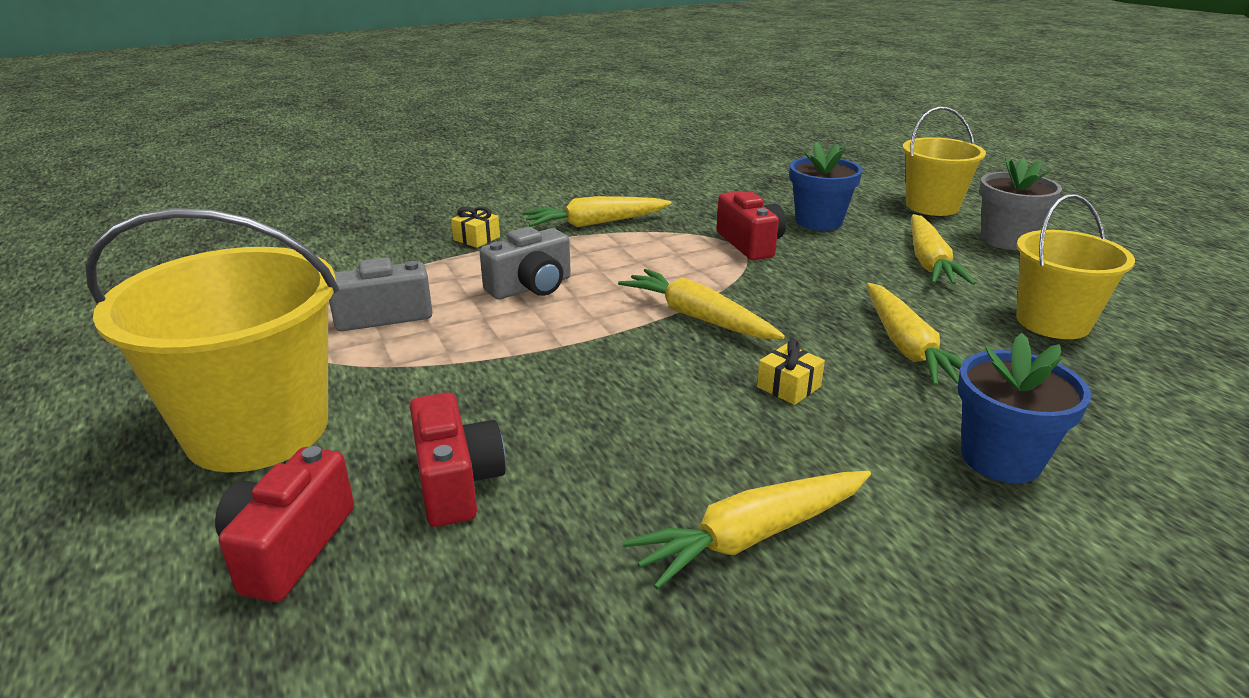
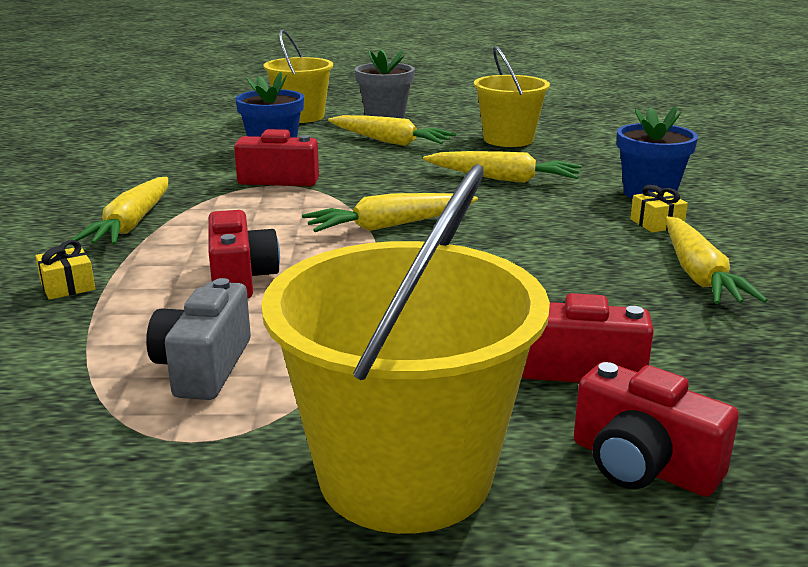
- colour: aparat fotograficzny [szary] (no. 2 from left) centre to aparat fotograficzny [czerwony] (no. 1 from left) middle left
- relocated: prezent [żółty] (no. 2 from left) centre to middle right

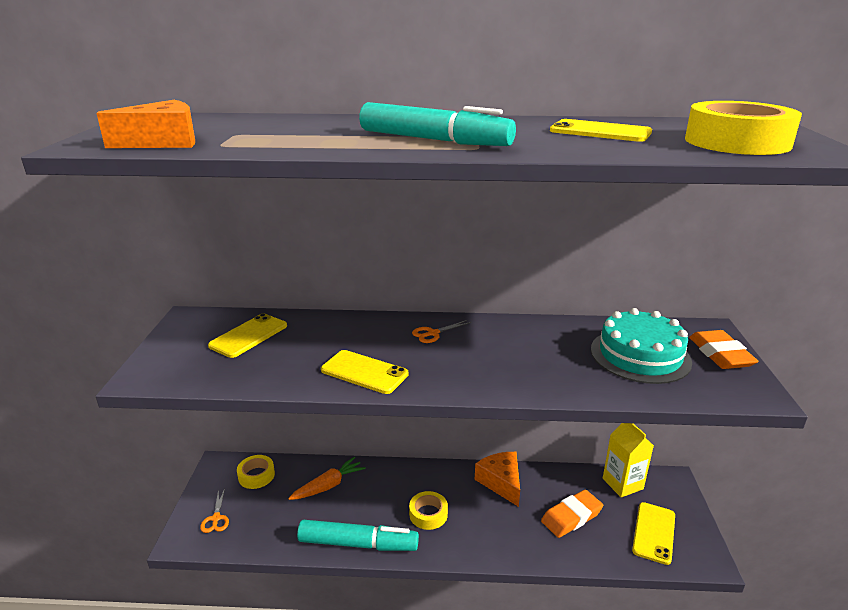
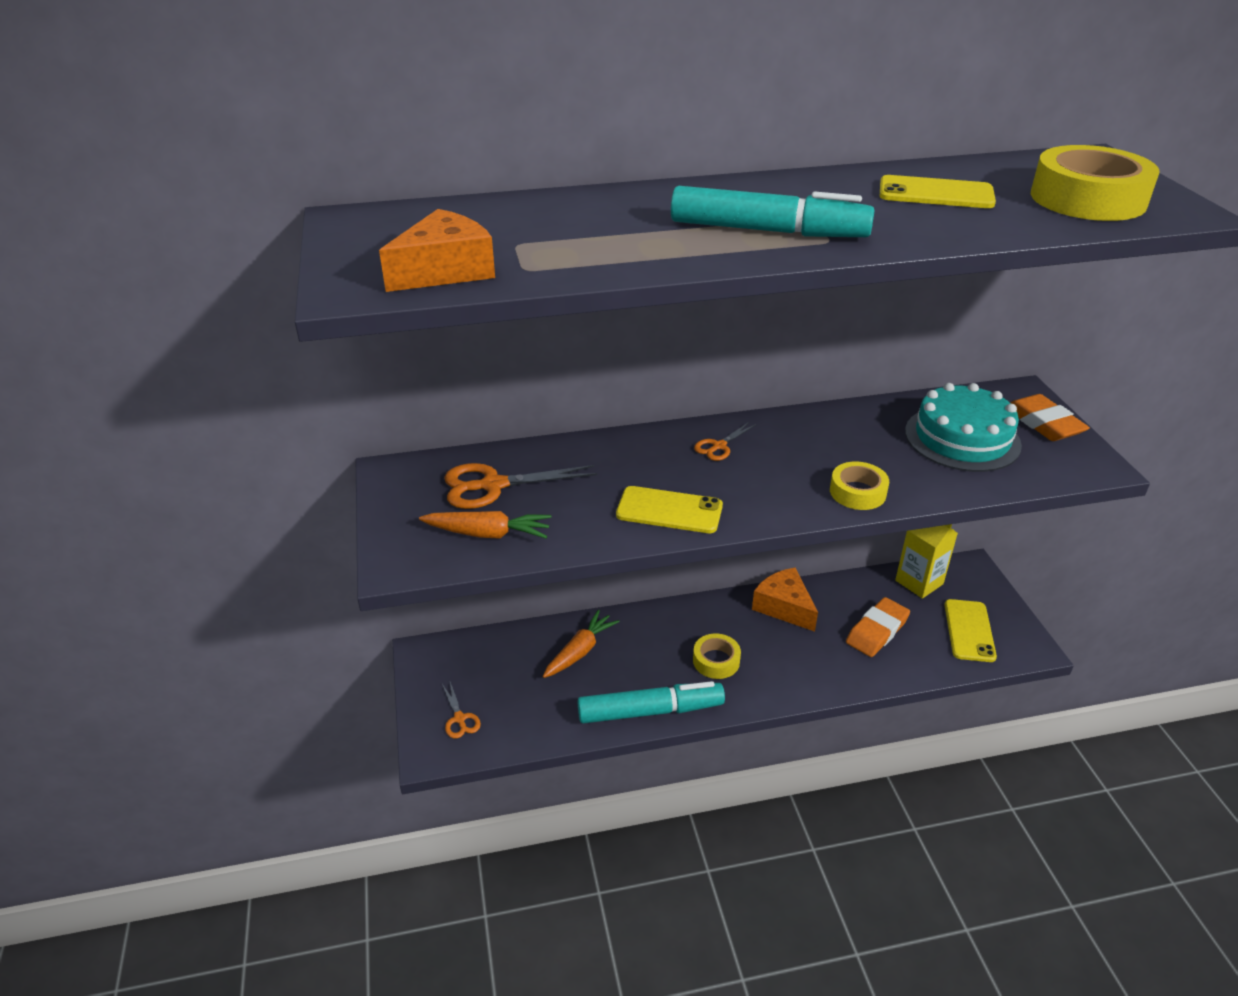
- exchanged: telefon [żółty] (no. 1 from left) middle left to nożyczki [pomarańczowy] (no. 2 from left) centre
- relocated: taśma klejąca [żółty] (no. 1 from left in the first image) bottom left to taśma klejąca [żółty] (no. 2 from left) middle right
- appeared: marchewka [pomarańczowy] (no. 1 from left) centre

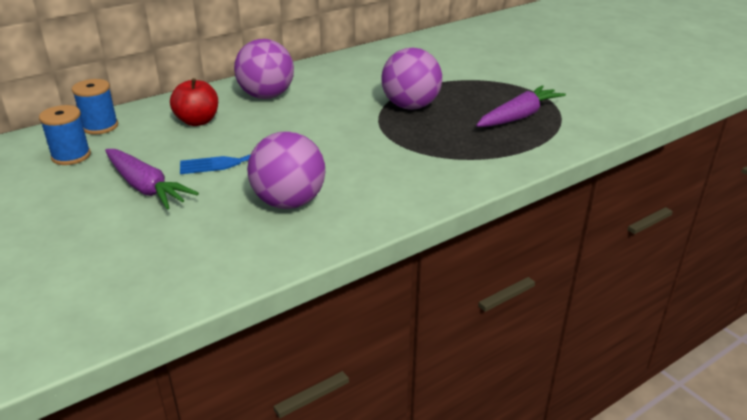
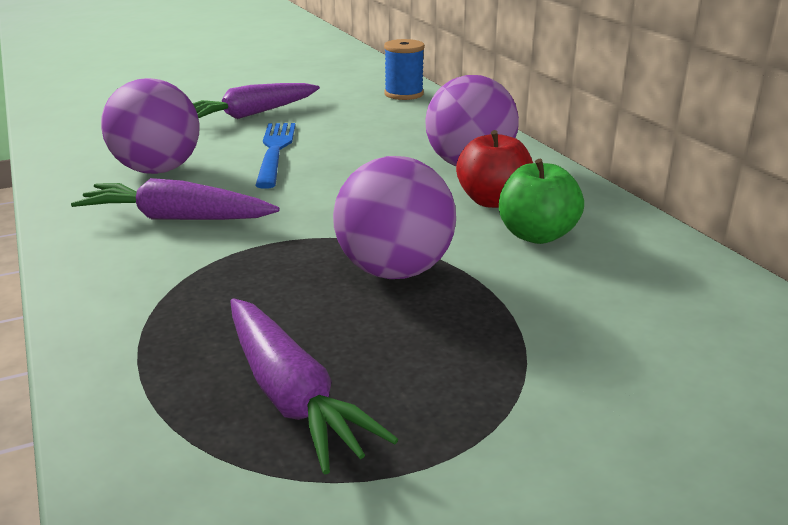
- missing: szpulka [niebieski] (no. 1 from left) top left
- relocated: jabłko [czerwony] top left to top centre
- appeared: marchewka [fioletowy] (no. 1 from left) middle left
- appeared: jabłko [zielony] middle right

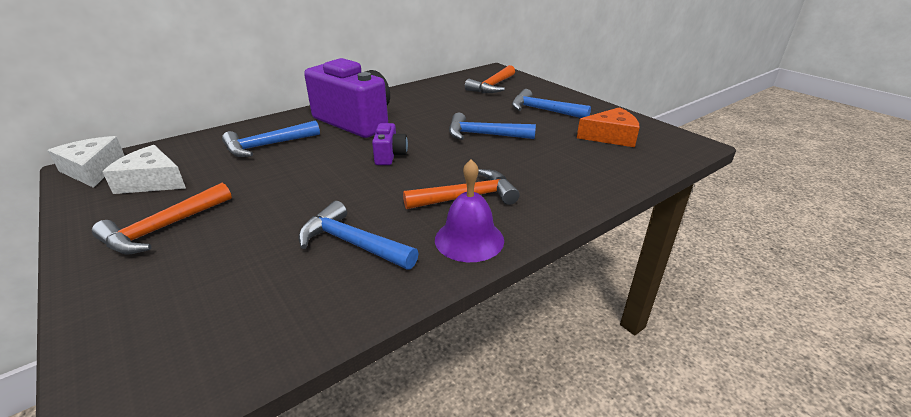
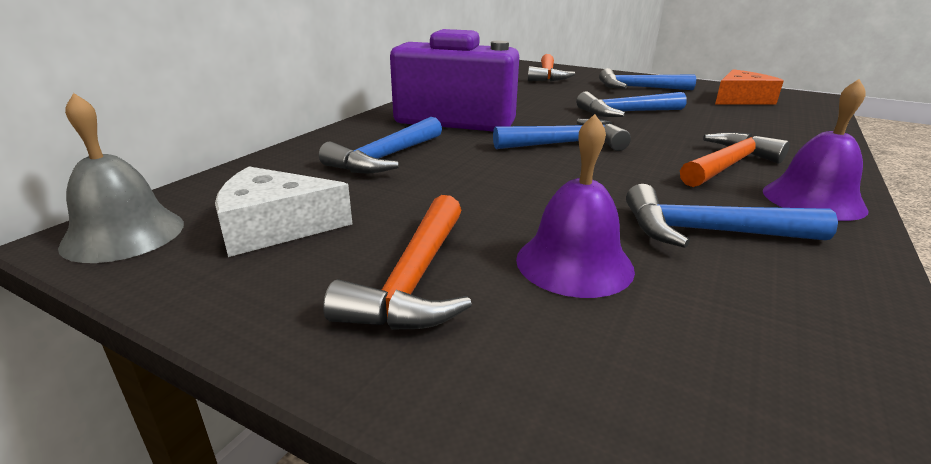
- exchanged: ser [biały] (no. 1 from left) middle left to dzwonek [szary] middle left
- exchanged: aparat fotograficzny [fioletowy] (no. 2 from left) centre to młotek [niebieski] (no. 2 from left) top centre
- appeared: dzwonek [fioletowy] (no. 1 from left) centre

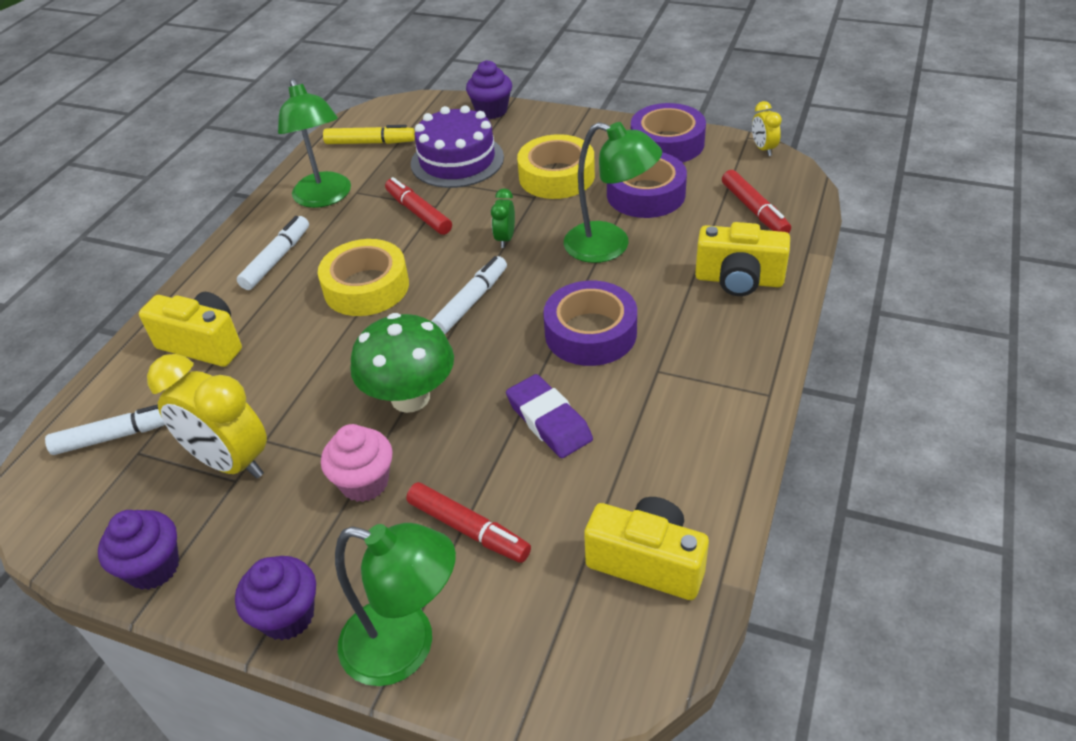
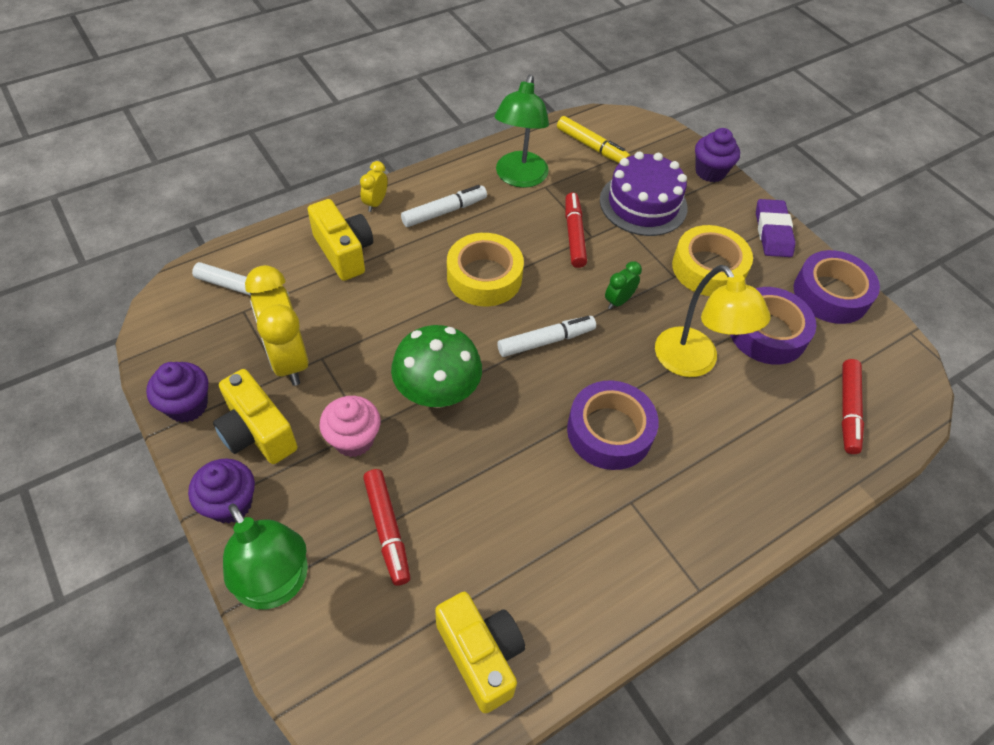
- relocated: gumka do mazania [fioletowy] centre to top right
- colour: lampka [zielony] (no. 3 from left) top centre to lampka [żółty] middle right
- relocated: aparat fotograficzny [żółty] (no. 3 from left in the first image) middle right to aparat fotograficzny [żółty] (no. 1 from left) middle left
- relocated: budzik [żółty] (no. 2 from left) top right to top centre

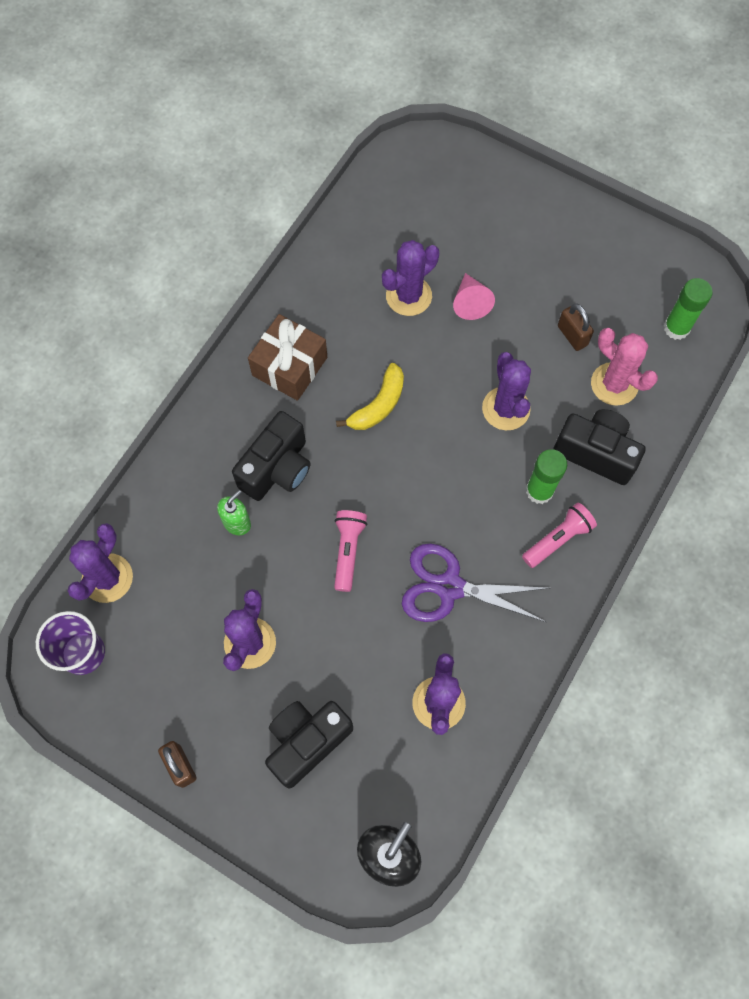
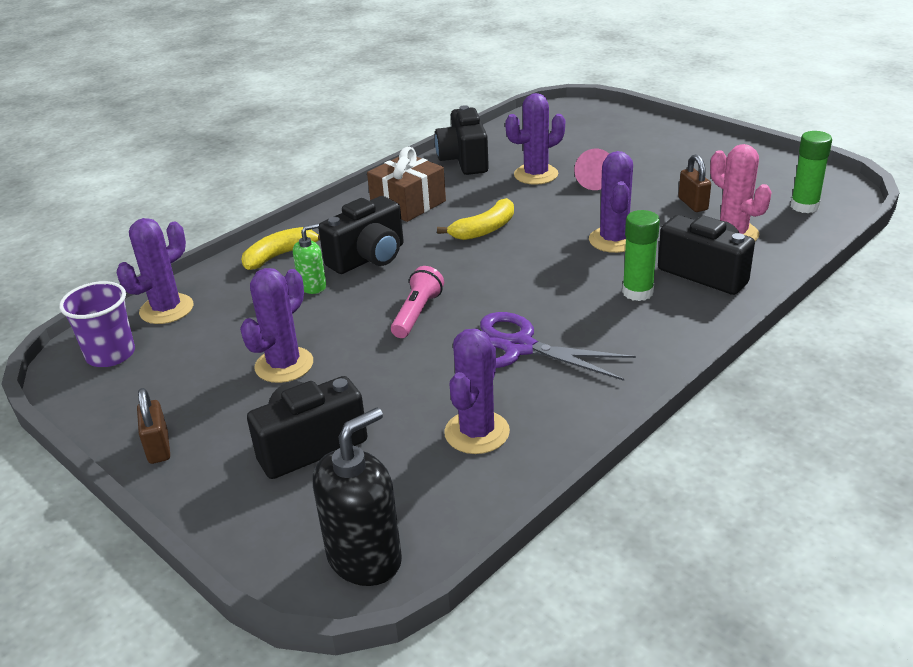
- missing: latarka [różowy] (no. 2 from left) middle right
- appeared: banan [żółty] (no. 1 from left) middle left
- appeared: aparat fotograficzny [czarny] (no. 3 from left) top centre

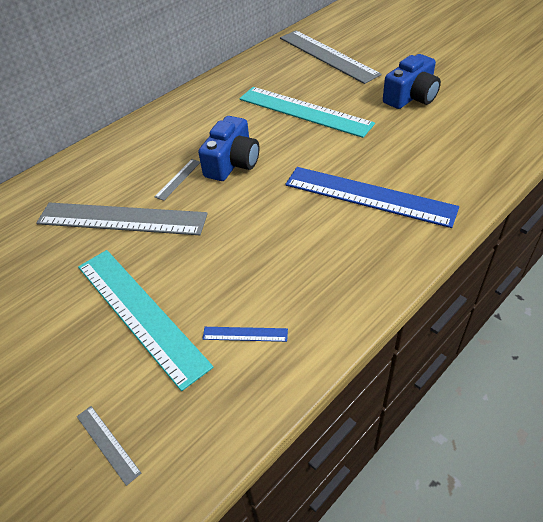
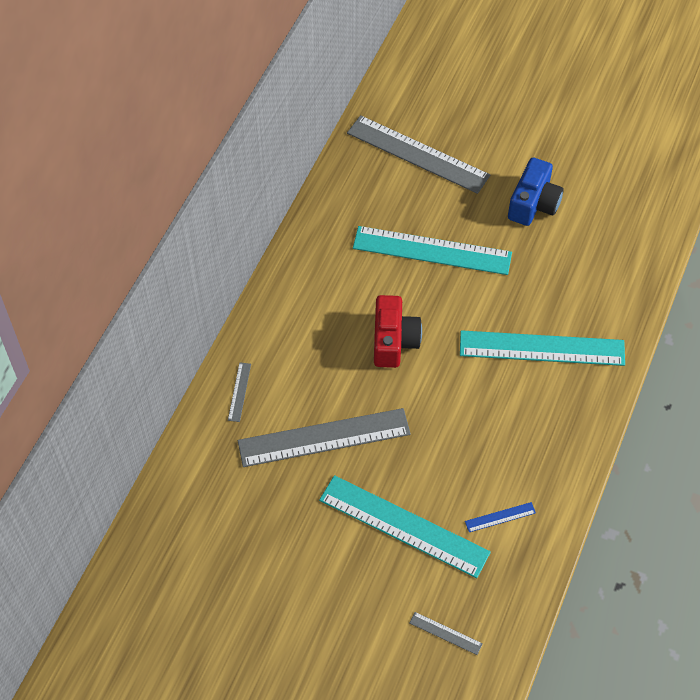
- relocated: linijka [szary] (no. 3 from left in the first image) middle left to linijka [szary] (no. 1 from left) centre
- colour: aparat fotograficzny [niebieski] (no. 1 from left) top centre to aparat fotograficzny [czerwony] centre
- colour: linijka [niebieski] (no. 2 from left) middle right to linijka [turkusowy] (no. 3 from left) middle right

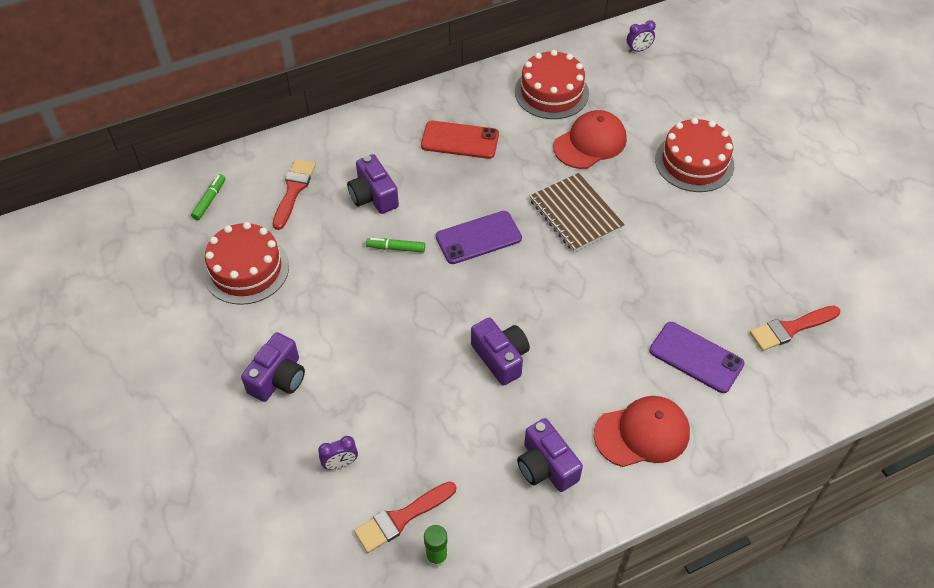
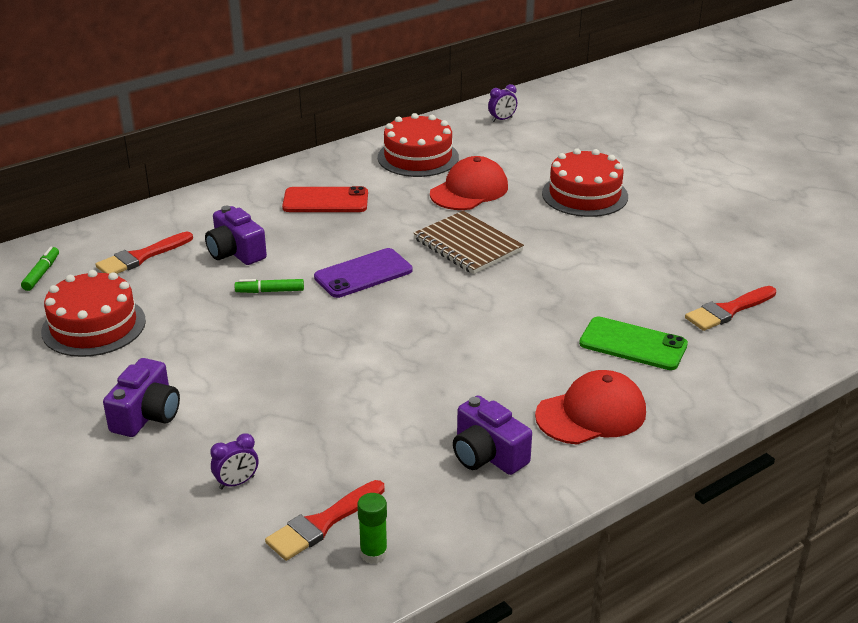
- spun: pędzel [czerwony] (no. 1 from left) top left = middle left 135 degrees counterclockwise
- missing: aparat fotograficzny [fioletowy] (no. 3 from left) centre
- colour: telefon [fioletowy] (no. 2 from left) middle right to telefon [zielony] middle right

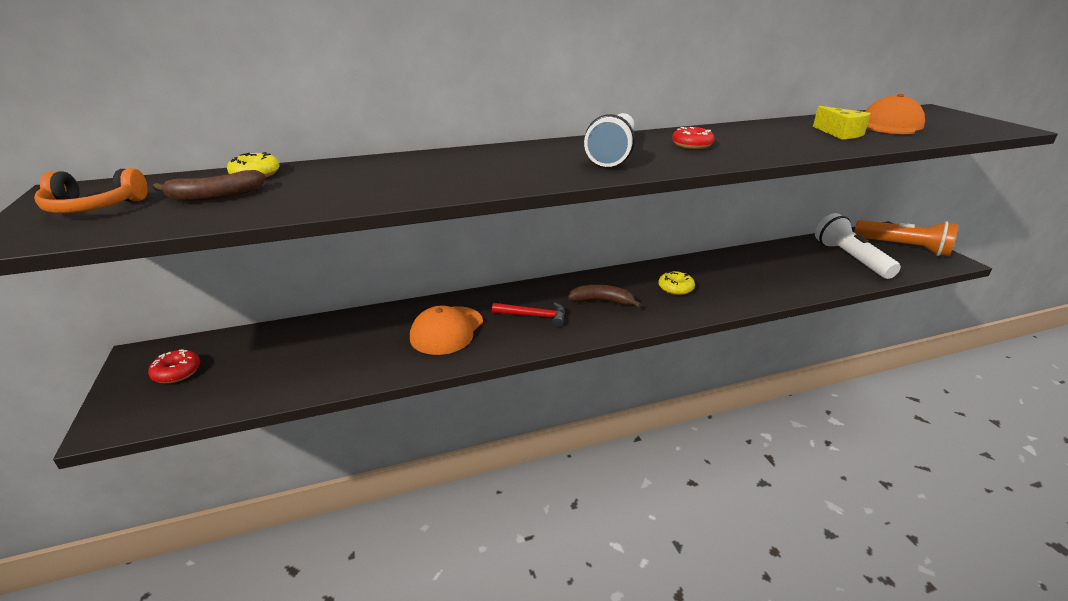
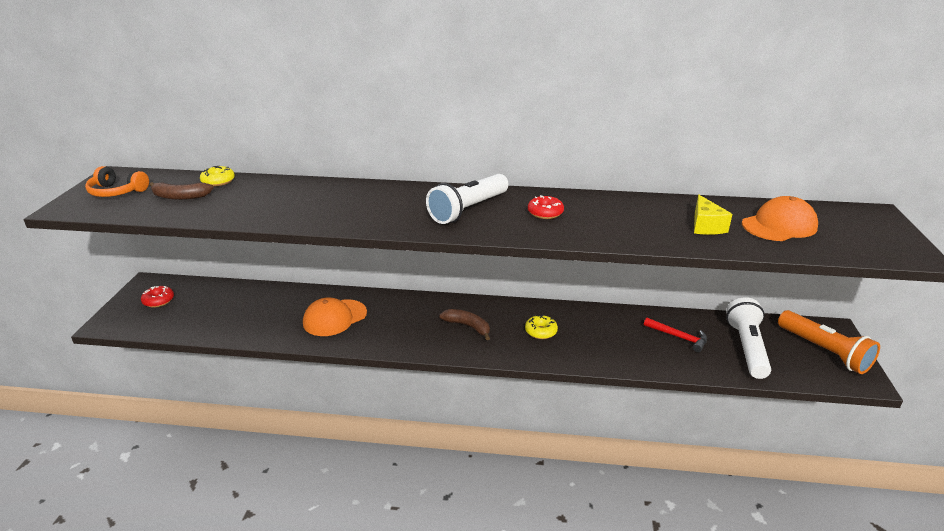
- relocated: młotek [czerwony] centre to middle right

